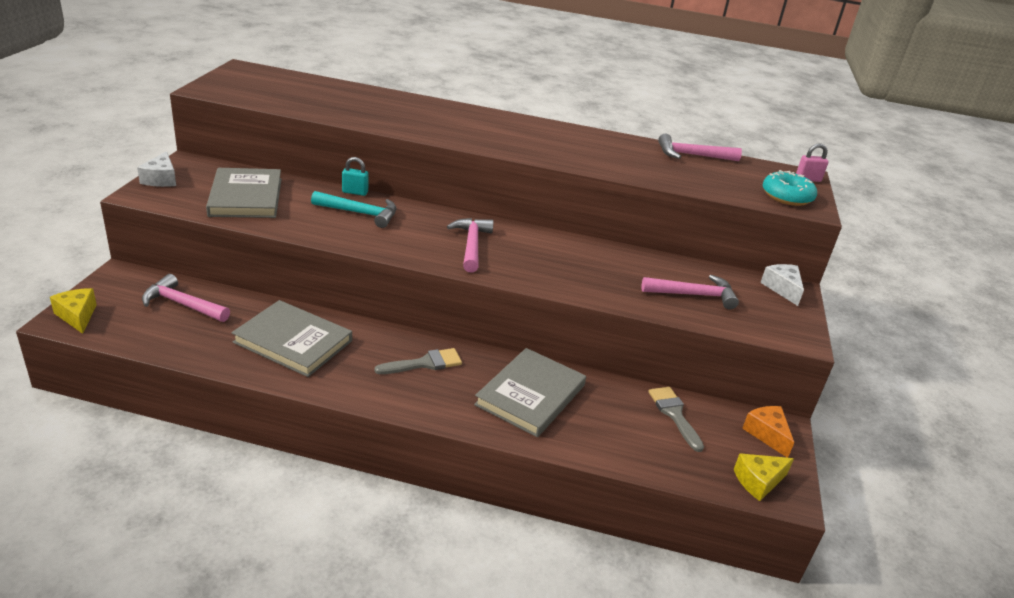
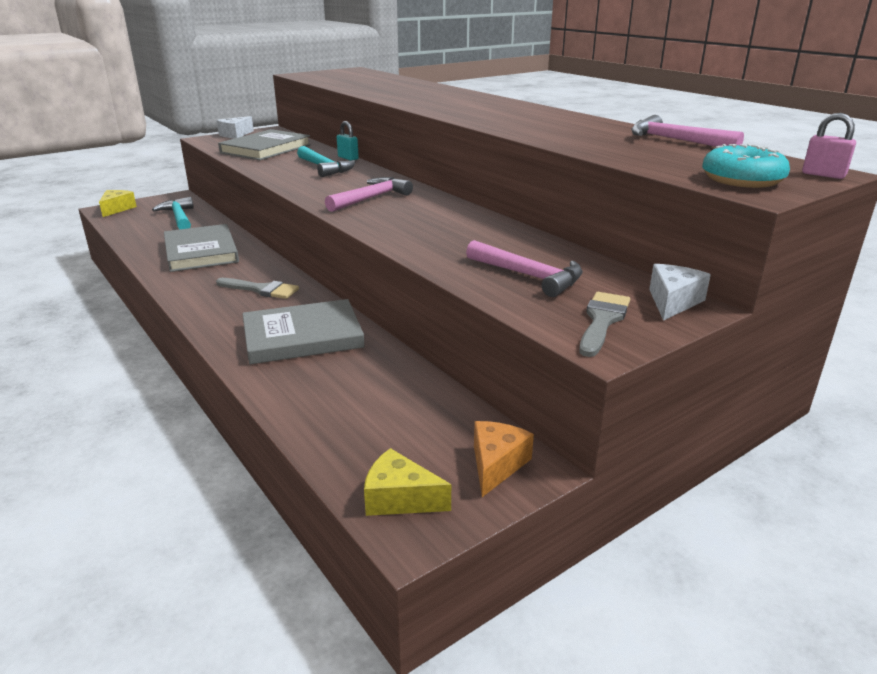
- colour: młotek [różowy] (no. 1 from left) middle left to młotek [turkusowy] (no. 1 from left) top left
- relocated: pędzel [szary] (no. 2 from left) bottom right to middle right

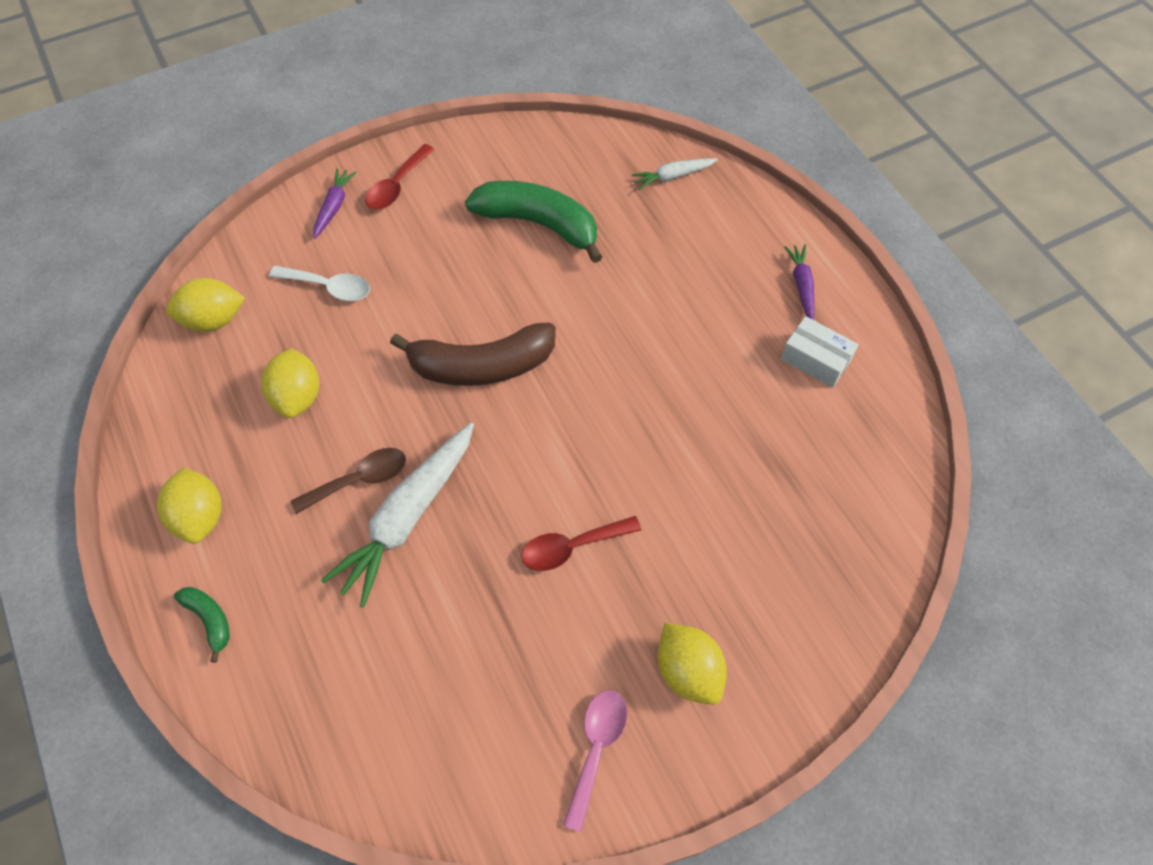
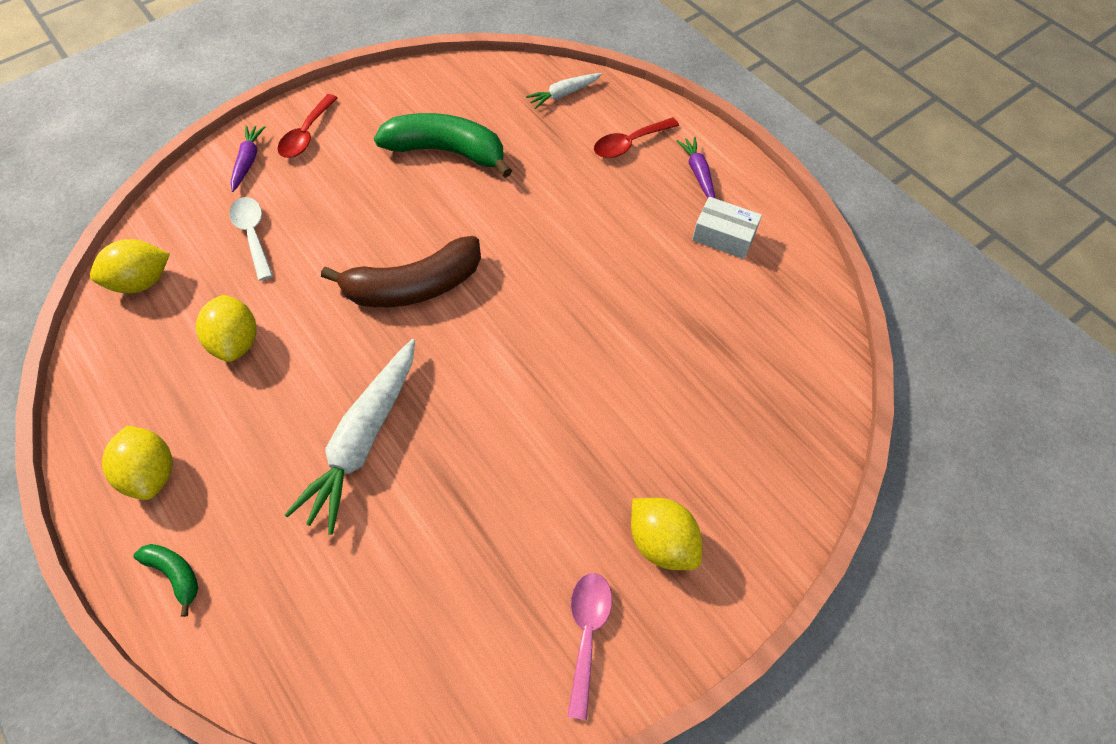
- spun: łyżka [biały] top left = top left 120 degrees counterclockwise
- missing: łyżka [brązowy] middle left
- relocated: łyżka [czerwony] (no. 2 from left) centre to top centre

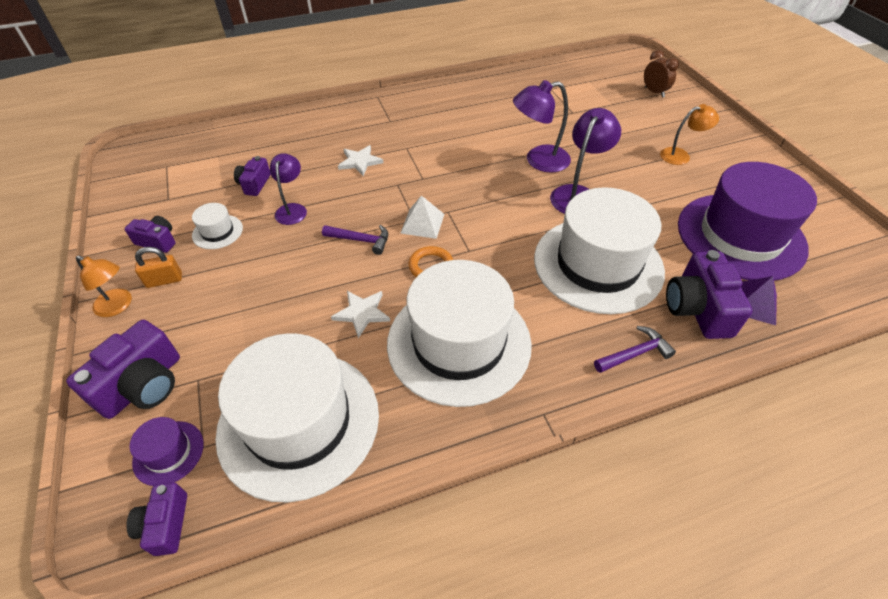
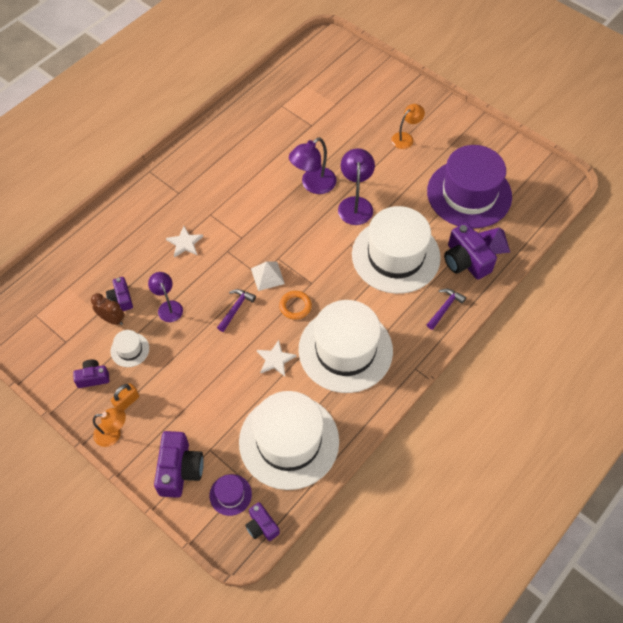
- spun: młotek [fioletowy] (no. 1 from left) centre = centre 45 degrees counterclockwise
- relocated: budzik [brązowy] top right to middle left

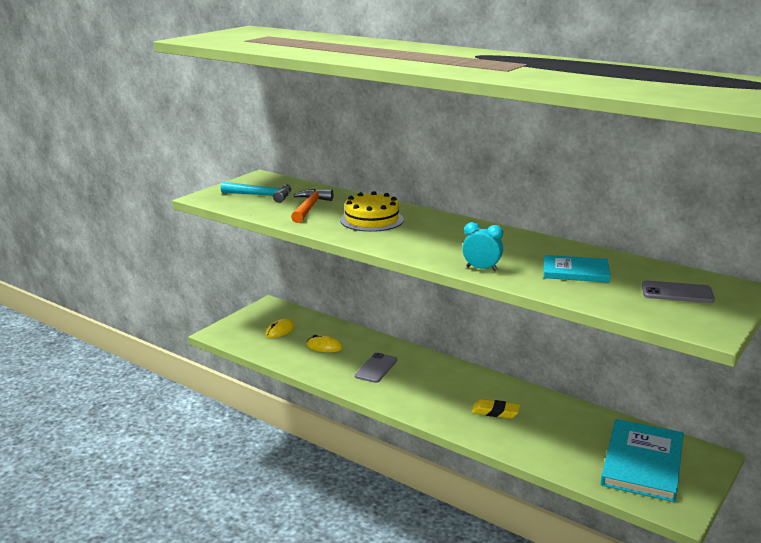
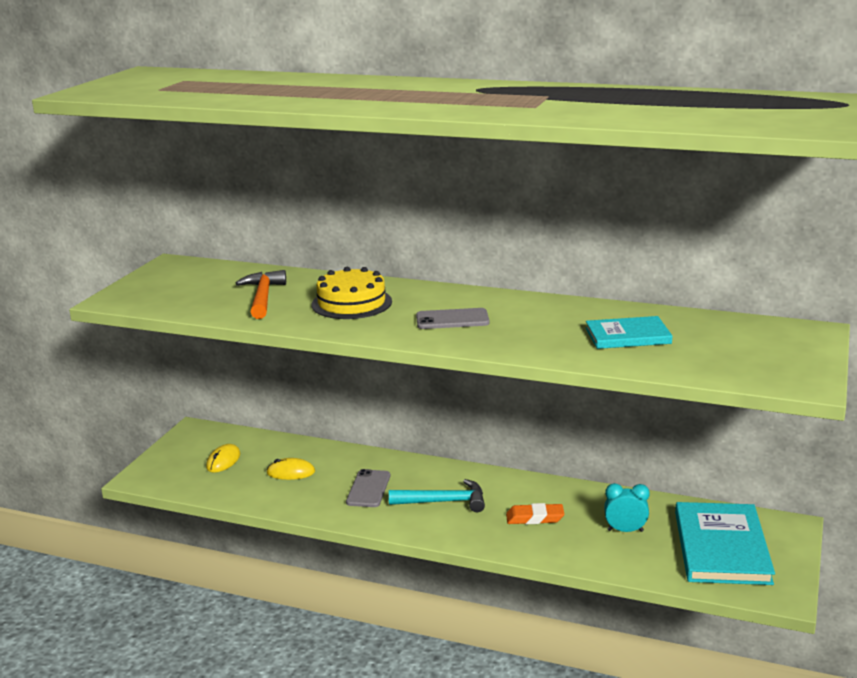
- relocated: młotek [turkusowy] centre to bottom centre
- relocated: budzik [turkusowy] centre to bottom right
- colour: gumka do mazania [żółty] bottom centre to gumka do mazania [pomarańczowy] bottom centre
- relocated: telefon [szary] (no. 2 from left) middle right to centre

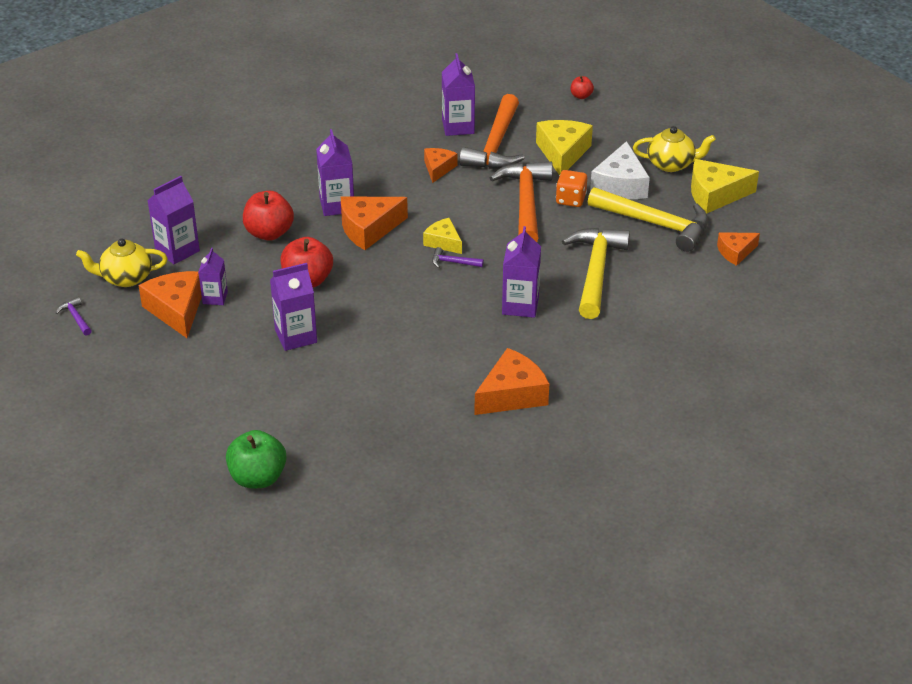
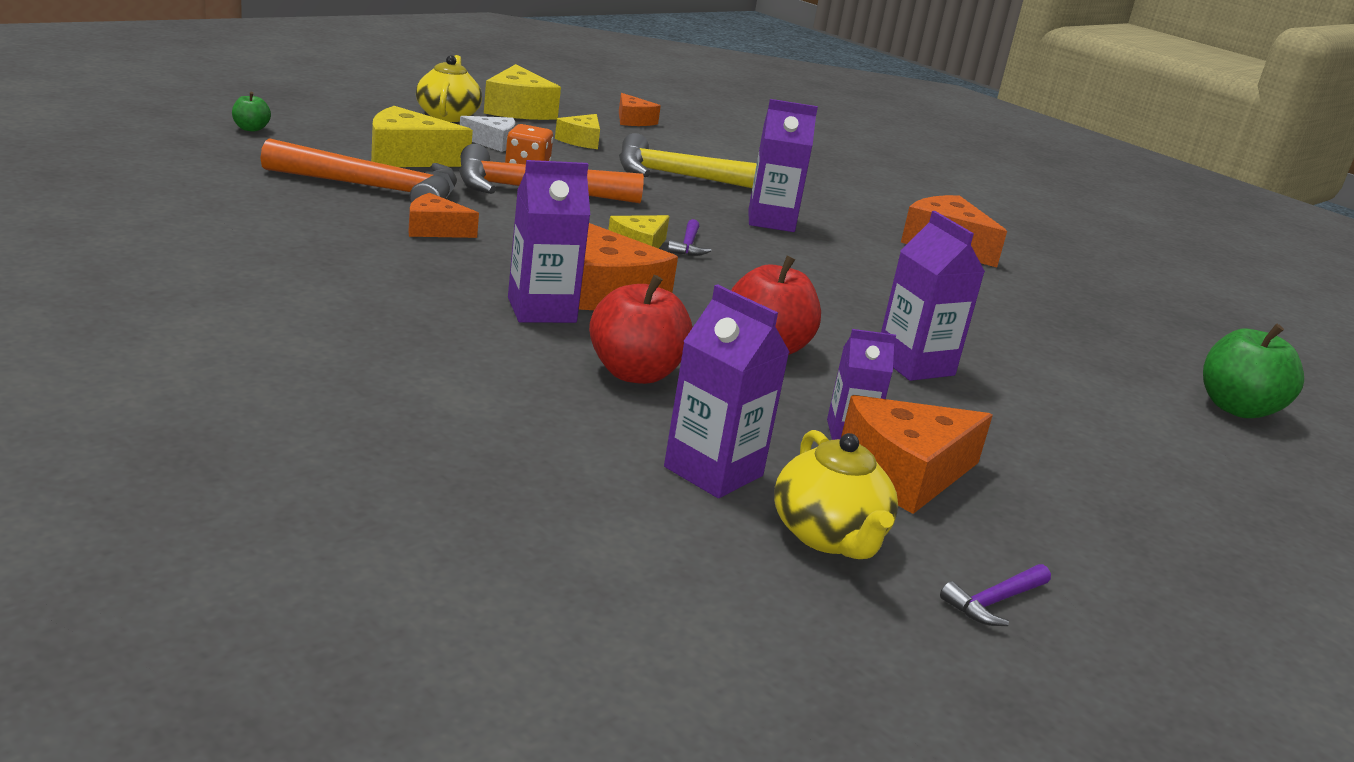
- missing: karton mleka [fioletowy] (no. 5 from left) top centre
- colour: jabłko [czerwony] (no. 3 from left) top centre to jabłko [zielony] (no. 1 from left) top left
- exchanged: młotek [żółty] (no. 2 from left) top right to ser [żółty] (no. 3 from left) top centre
- size: ser [biały] top right = top centre x0.61

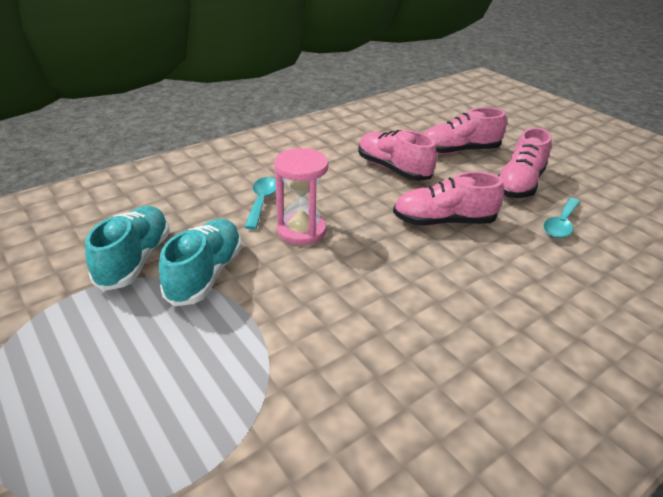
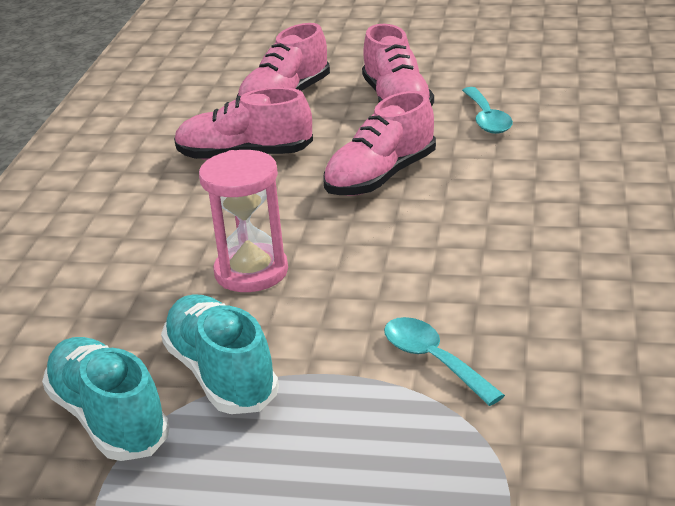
- relocated: łyżka [turkusowy] (no. 1 from left) centre to bottom centre

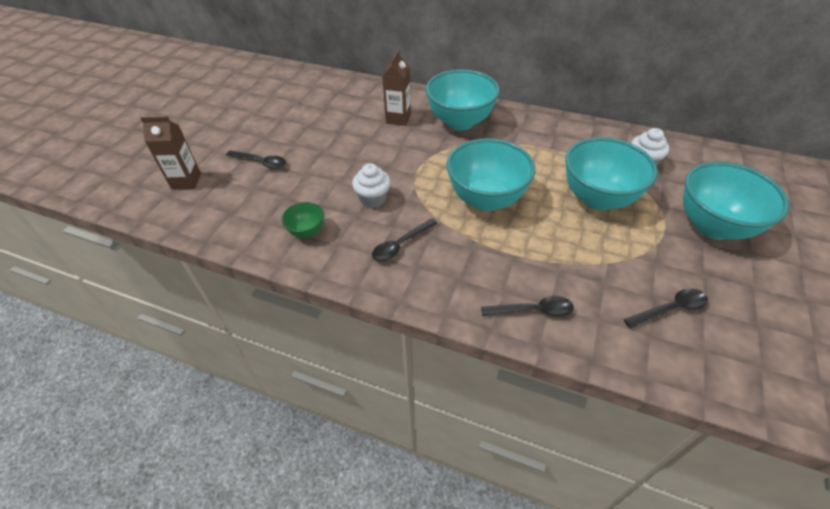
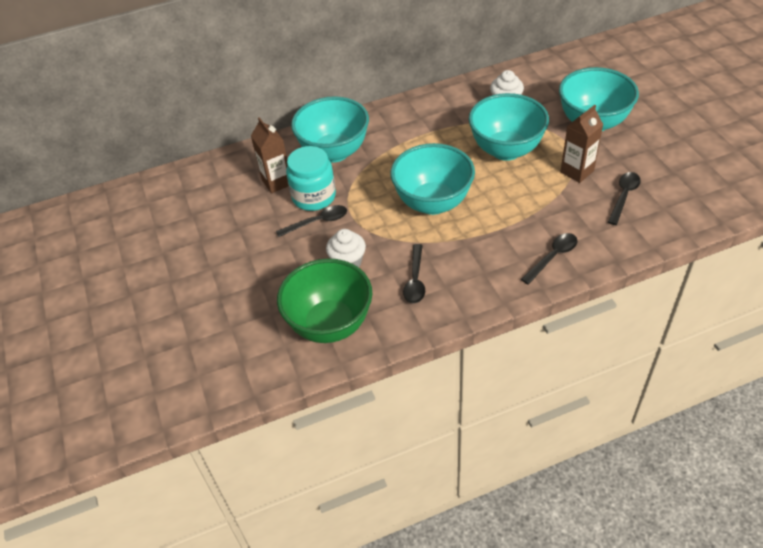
- relocated: karton mleka [brązowy] (no. 1 from left in the first image) top left to karton mleka [brązowy] (no. 2 from left) top right
- relocated: łyżka [czarny] (no. 1 from left) top left to centre
- size: miska [zielony] centre = centre x2.11
- appeared: słoik [turkusowy] top centre

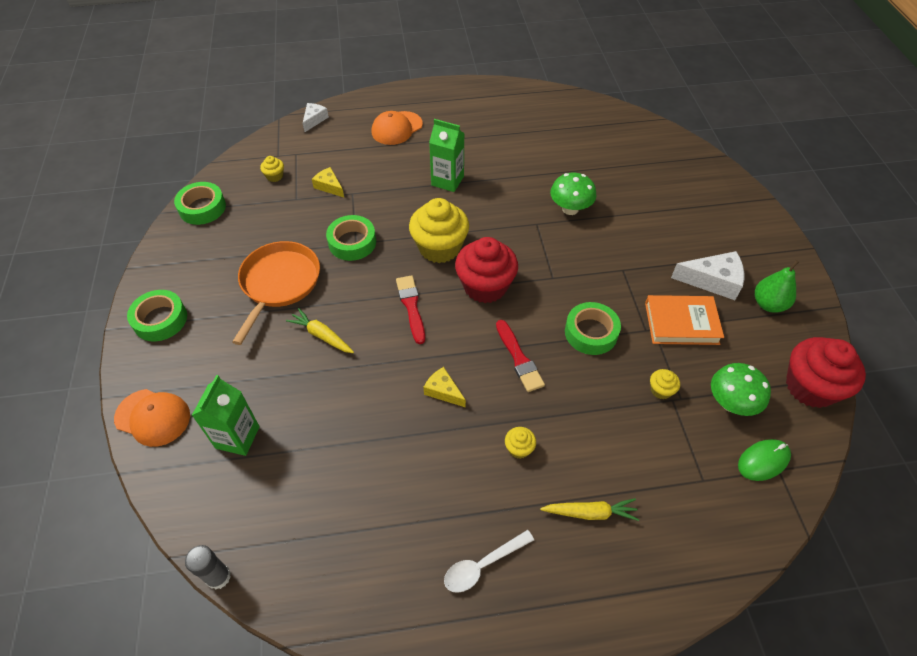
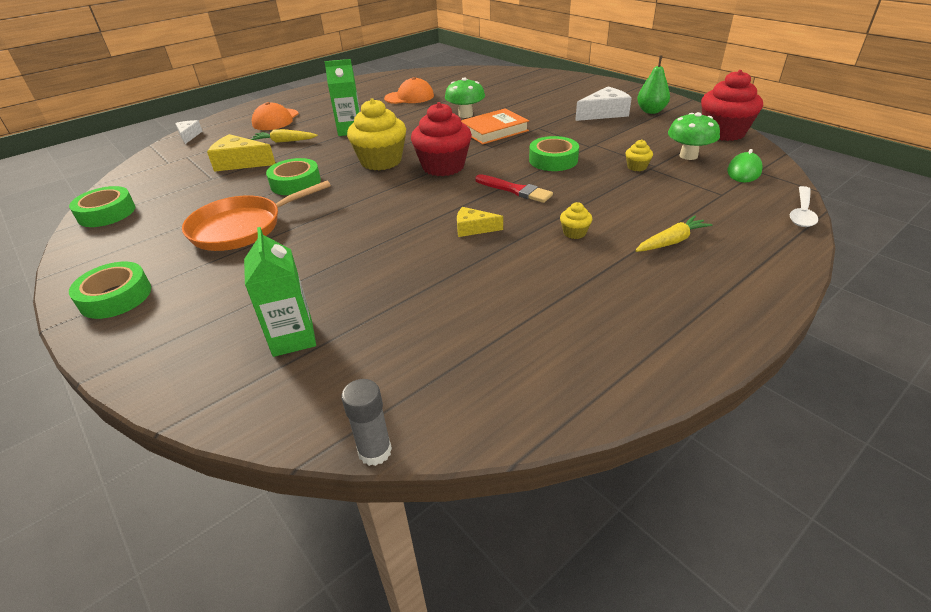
- relocated: czapka [pomarańczowy] (no. 1 from left in the first image) middle left to czapka [pomarańczowy] (no. 2 from left) top centre
- spun: patelnia [pomarańczowy] middle left = middle left 105 degrees counterclockwise
- missing: muffinka [żółty] (no. 1 from left) top left
- relocated: marchewka [żółty] (no. 1 from left) centre to top left
- size: ser [żółty] (no. 1 from left) top centre = top left x1.66
- missing: pędzel [czerwony] (no. 1 from left) centre
- relocated: łyżka [biały] bottom centre to middle right
- relocated: książka [pomarańczowy] middle right to top centre

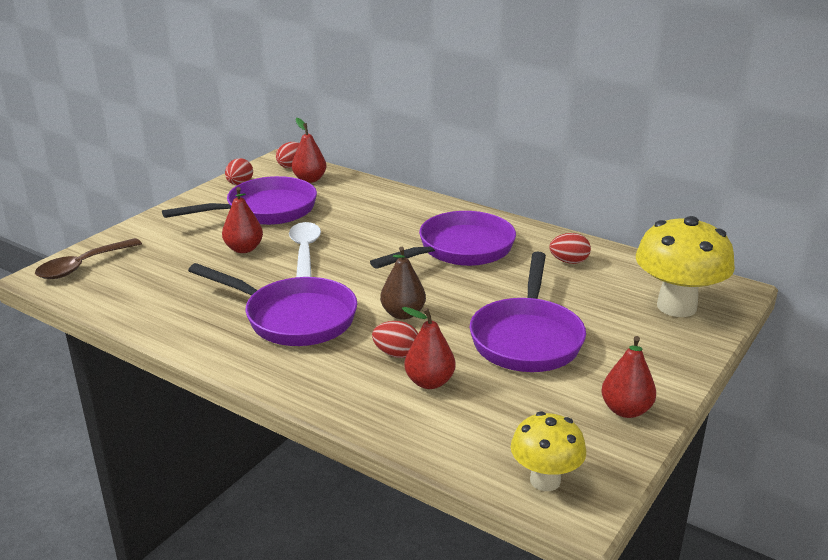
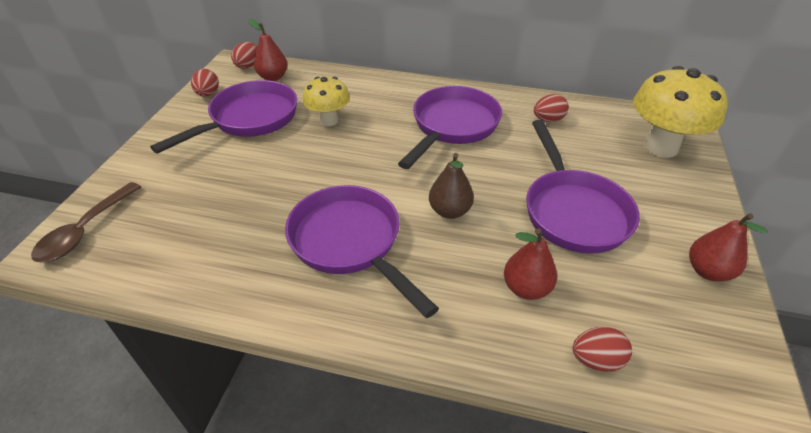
- spun: patelnia [fioletowy] (no. 2 from left) middle left = centre 135 degrees counterclockwise
- missing: gruszka [czerwony] (no. 1 from left) middle left
- missing: łyżka [biały] centre
- relocated: jajko [czerwony] (no. 3 from left in the first image) centre to jajko [czerwony] (no. 4 from left) bottom right
- relocated: grzyb [żółty] (no. 1 from left) bottom centre to top centre

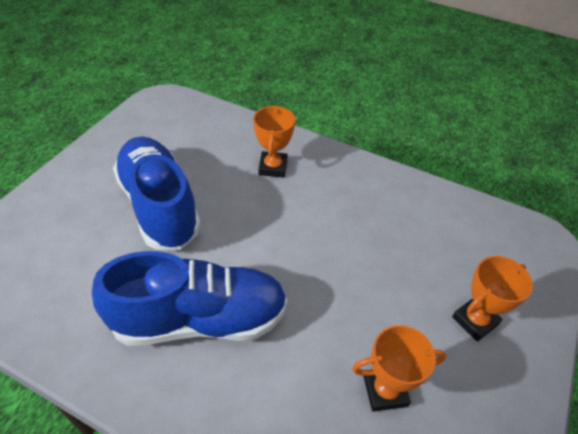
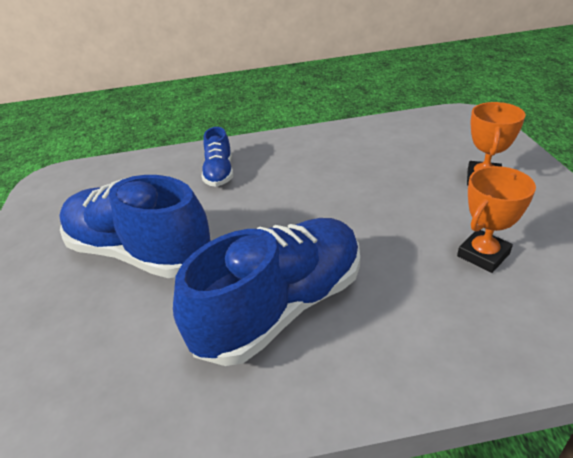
- exchanged: puchar [pomarańczowy] (no. 1 from left) top centre to but [niebieski] (no. 2 from left) centre

